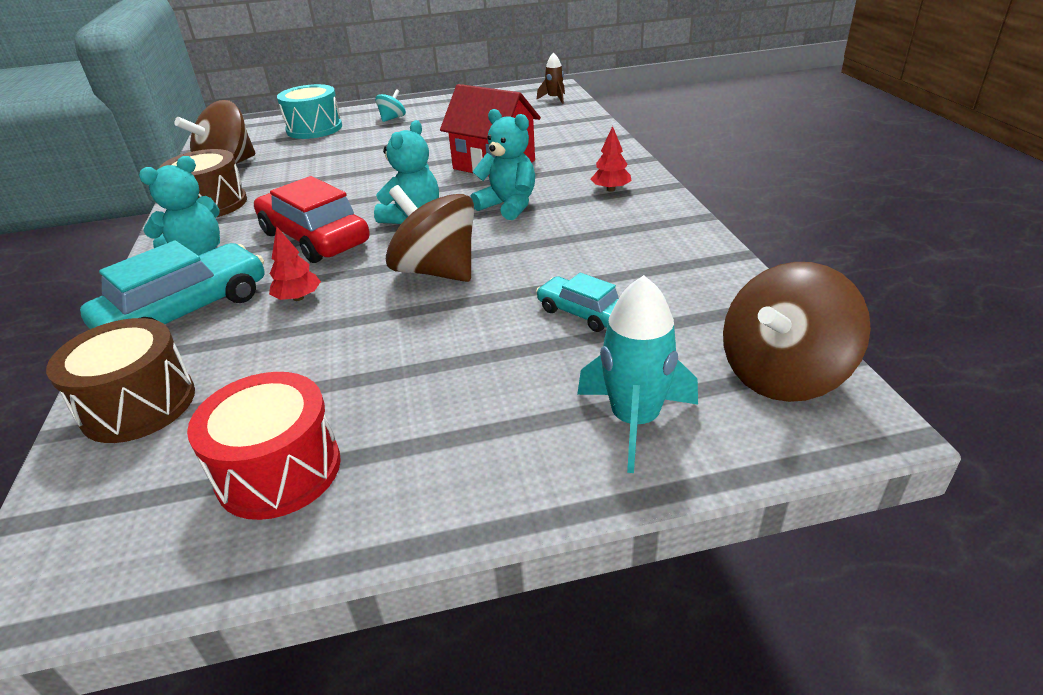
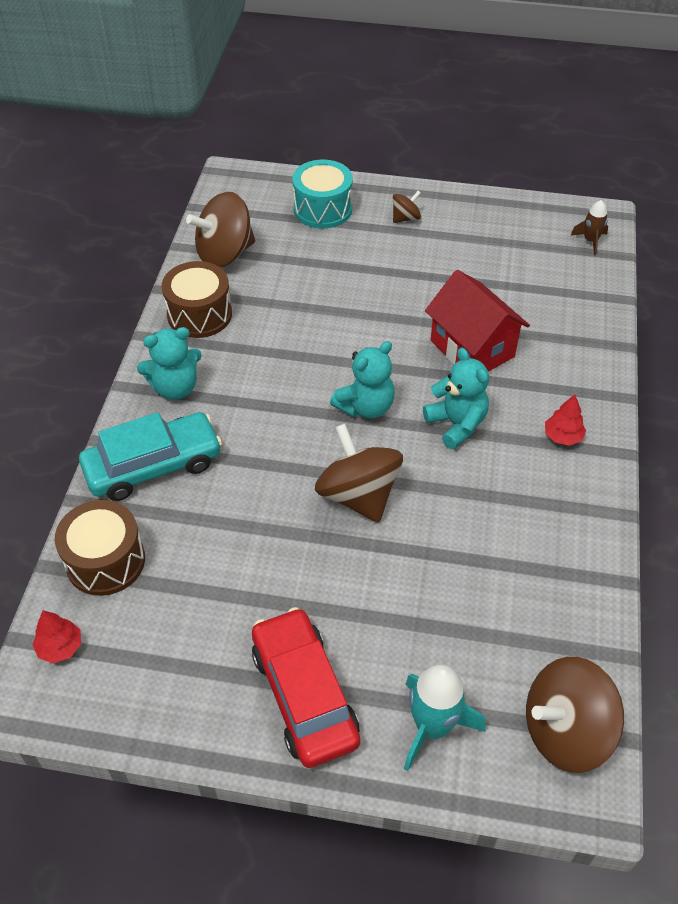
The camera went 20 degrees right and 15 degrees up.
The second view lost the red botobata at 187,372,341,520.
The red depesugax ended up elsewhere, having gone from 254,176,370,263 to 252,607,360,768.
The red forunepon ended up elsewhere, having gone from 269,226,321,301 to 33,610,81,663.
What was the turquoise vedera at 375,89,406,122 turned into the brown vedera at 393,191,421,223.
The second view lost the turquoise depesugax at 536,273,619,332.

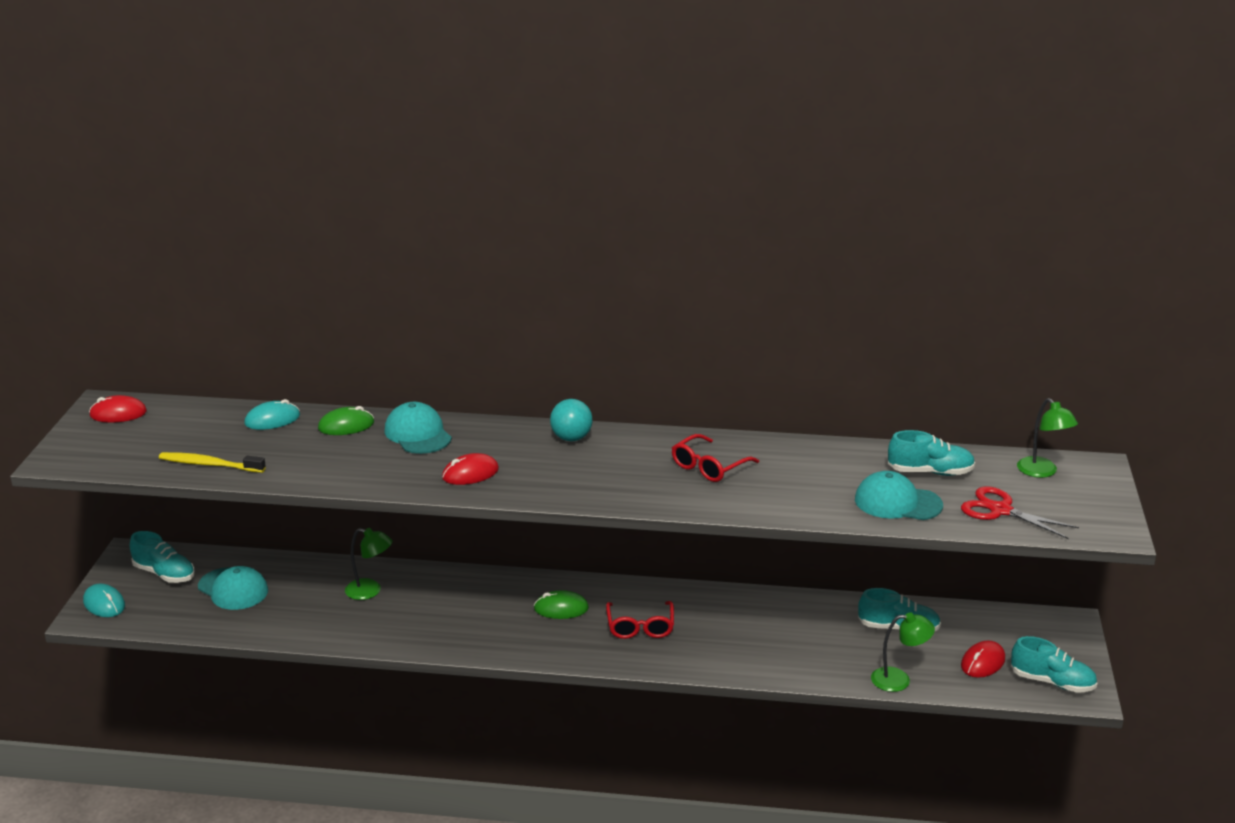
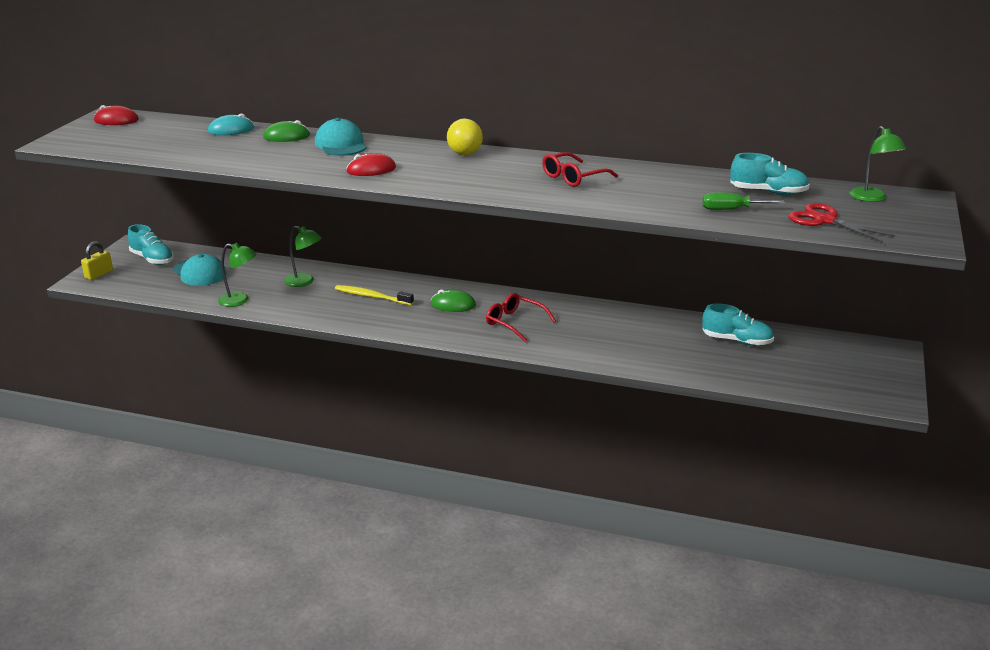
The camera went 10 degrees right and 0 degrees up.
Where the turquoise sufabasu stood at 83,584,125,617, the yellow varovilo came to stand at 81,241,113,280.
The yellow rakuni ended up elsewhere, having gone from 159,452,266,473 to 335,285,414,305.
What was the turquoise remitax at 550,399,593,441 turned into the yellow remitax at 447,119,483,155.
The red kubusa at 606,601,674,639 ended up facing another way, 120 degrees clockwise from before.
Where the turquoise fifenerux stood at 855,471,943,520, the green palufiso came to stand at 703,193,785,210.
The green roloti ended up elsewhere, having gone from 871,613,935,692 to 218,243,257,307.
The second view lost the red sufabasu at 961,641,1005,678.
The second view lost the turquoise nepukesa at 1011,636,1097,693.

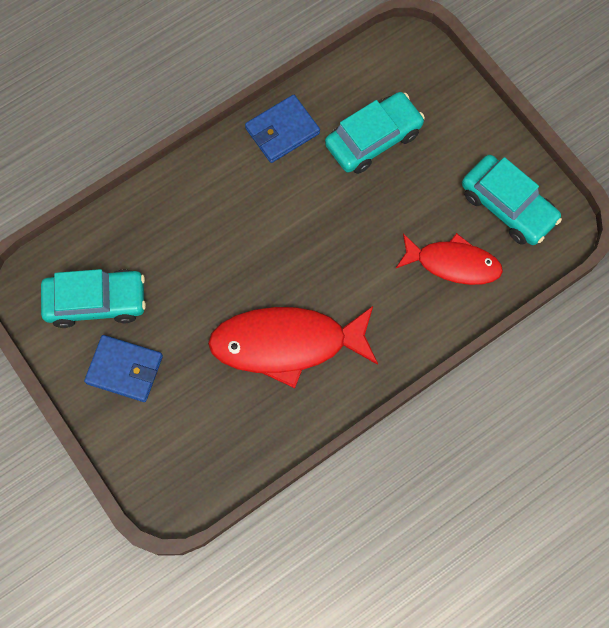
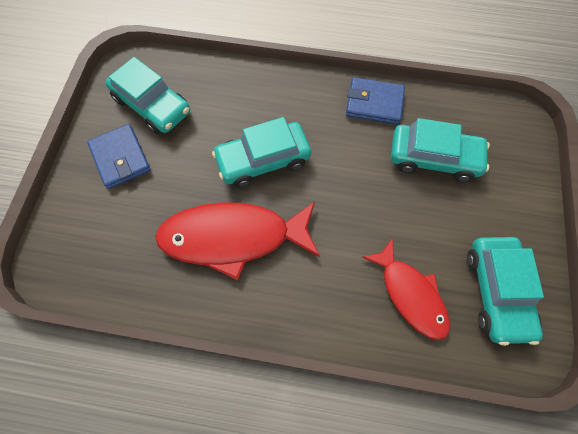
The camera went 45 degrees right and 5 degrees down.
The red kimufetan at 208,306,378,388 ended up facing another way, 45 degrees counterclockwise from before.
The second view gained the turquoise depesugax at 212,117,311,188.

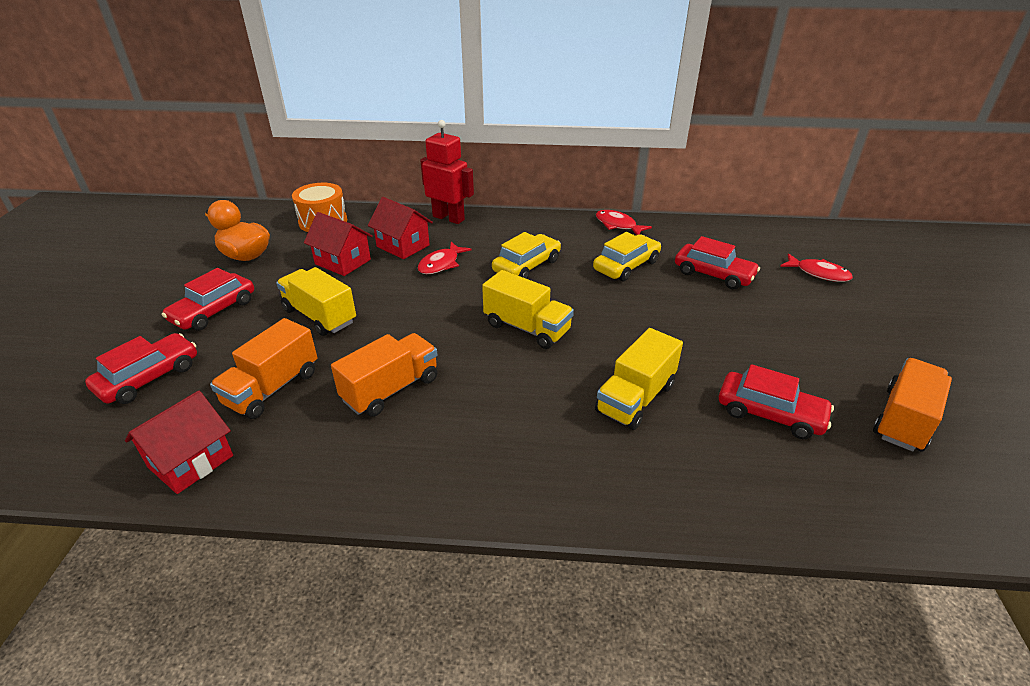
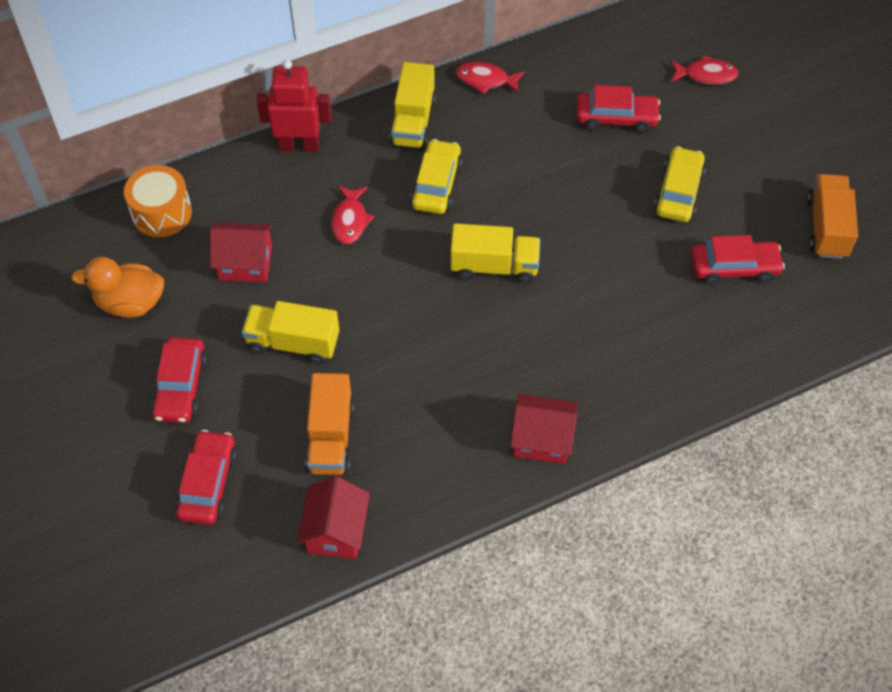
The camera went 30 degrees left and 20 degrees up.
The second view lost the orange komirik at 331,333,438,417.
The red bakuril ended up elsewhere, having gone from 368,197,433,259 to 510,394,578,464.
The yellow depesugax ended up elsewhere, having gone from 593,232,661,281 to 654,146,706,222.
The yellow komirik ended up elsewhere, having gone from 595,328,683,430 to 389,62,436,149.

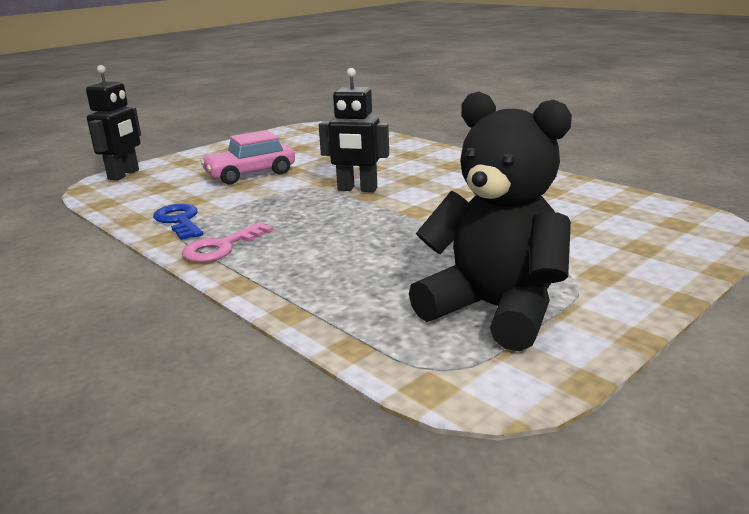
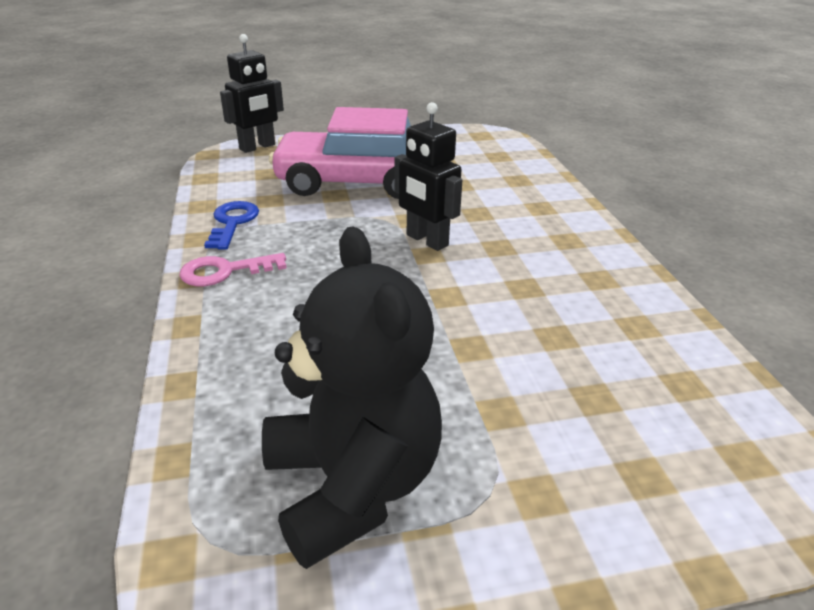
The camera went 30 degrees right and 10 degrees up.
The size of the pink depesugax at 200,130,295,185 changed by a factor of 1.63.

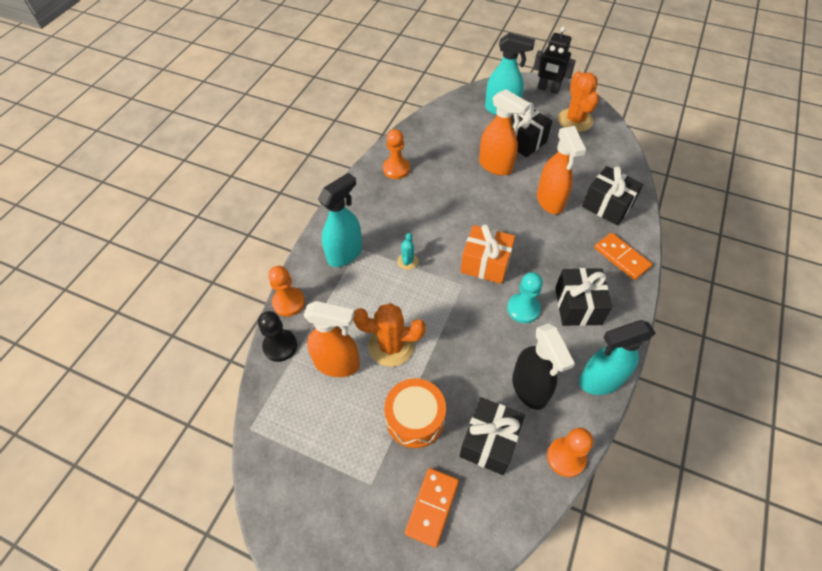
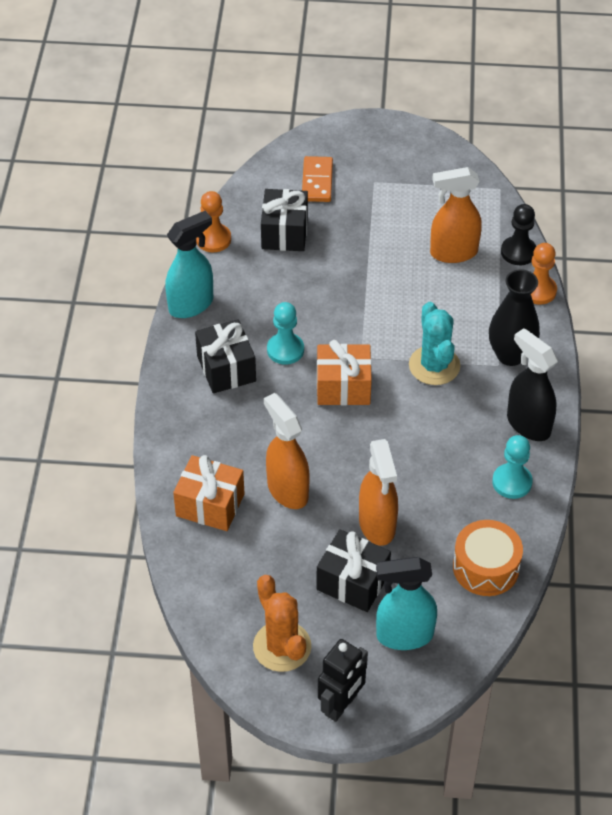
The camera went 160 degrees right and 5 degrees down.
Where the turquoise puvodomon stood at 318,173,362,267, the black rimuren came to stand at 489,269,540,366.
The second view lost the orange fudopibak at 353,303,426,367.
What was the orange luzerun at 383,129,410,179 turned into the turquoise luzerun at 492,435,533,499.
The orange botobata ended up elsewhere, having gone from 384,378,446,448 to 453,520,523,596.
The size of the turquoise fudopibak at 397,233,419,270 changed by a factor of 1.98.
The orange puvodomon at 479,89,531,176 ended up facing another way, 120 degrees counterclockwise from before.
The black puvodomon ended up elsewhere, having gone from 512,324,575,410 to 507,328,558,441.
The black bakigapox at 533,27,576,94 ended up facing another way, 120 degrees clockwise from before.
What was the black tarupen at 582,166,644,225 turned into the orange tarupen at 173,455,245,531.
The second view lost the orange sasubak at 594,233,652,280.

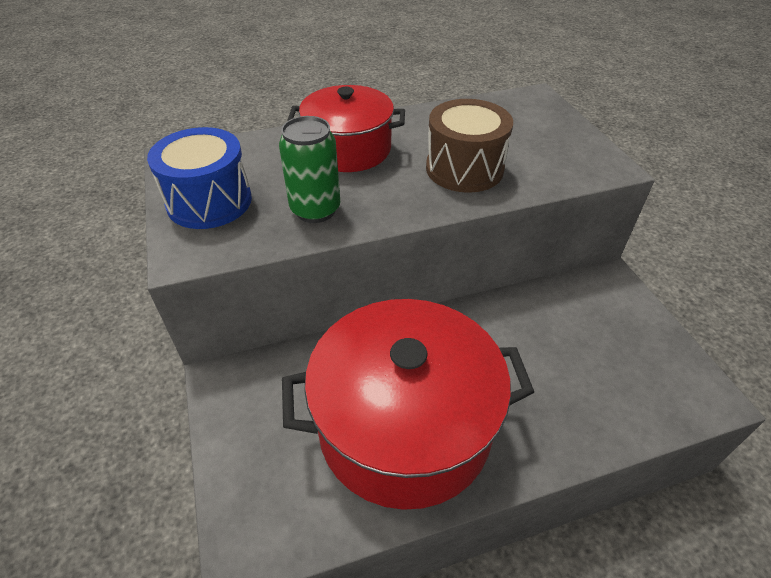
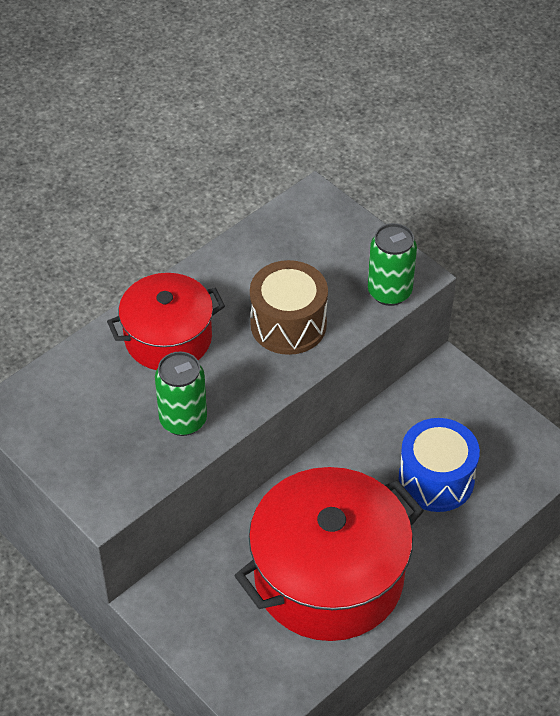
The camera went 25 degrees left and 5 degrees up.
The blue botobata ended up elsewhere, having gone from 147,127,252,229 to 398,418,480,512.
The second view gained the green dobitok at 368,223,417,306.

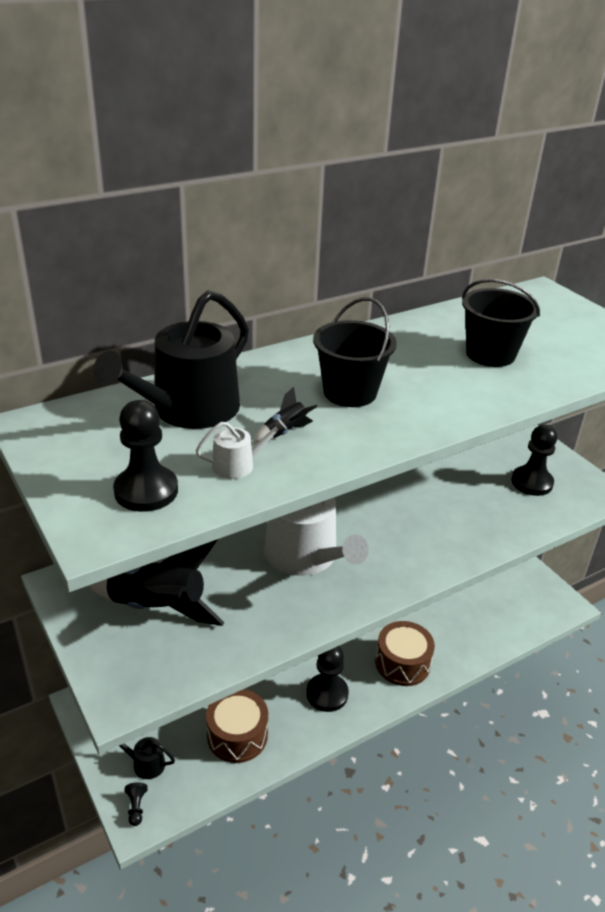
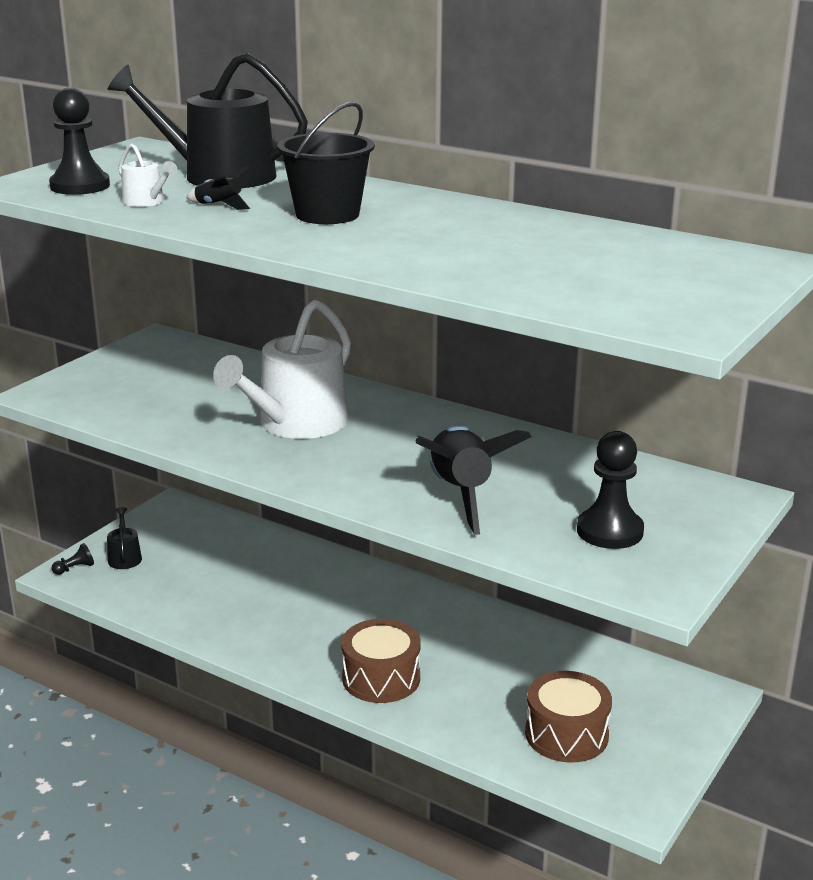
The camera went 65 degrees right and 10 degrees down.
The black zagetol ended up elsewhere, having gone from 89,539,225,626 to 416,426,532,535.
The brown botobata ended up elsewhere, having gone from 206,689,268,763 to 525,671,612,763.
The second view lost the black luzerun at 306,646,349,712.
The second view lost the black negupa at 462,279,540,367.

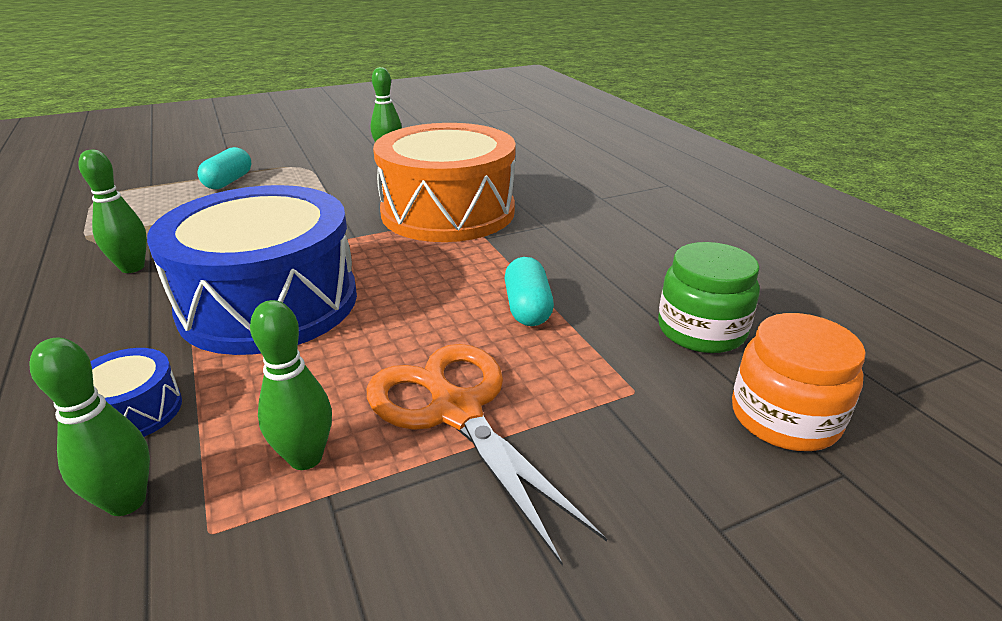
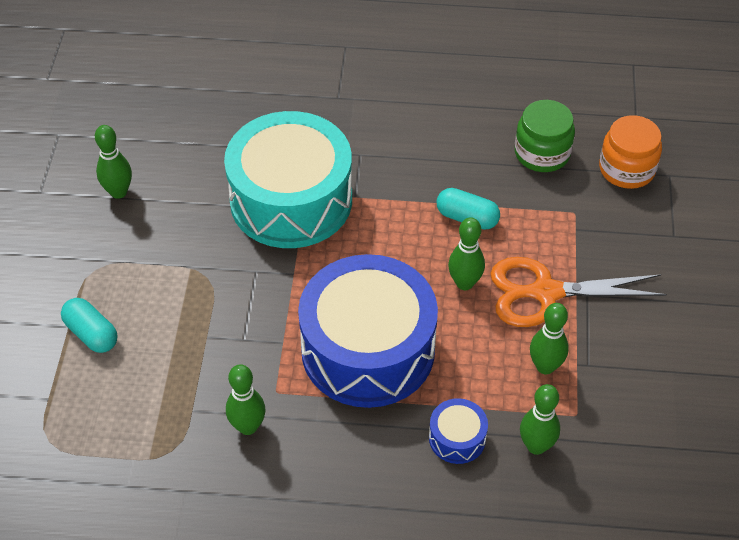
The camera went 60 degrees left and 20 degrees up.
What was the orange botobata at 373,123,516,242 turned into the turquoise botobata at 224,111,352,248.
The second view gained the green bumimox at 448,217,485,290.

